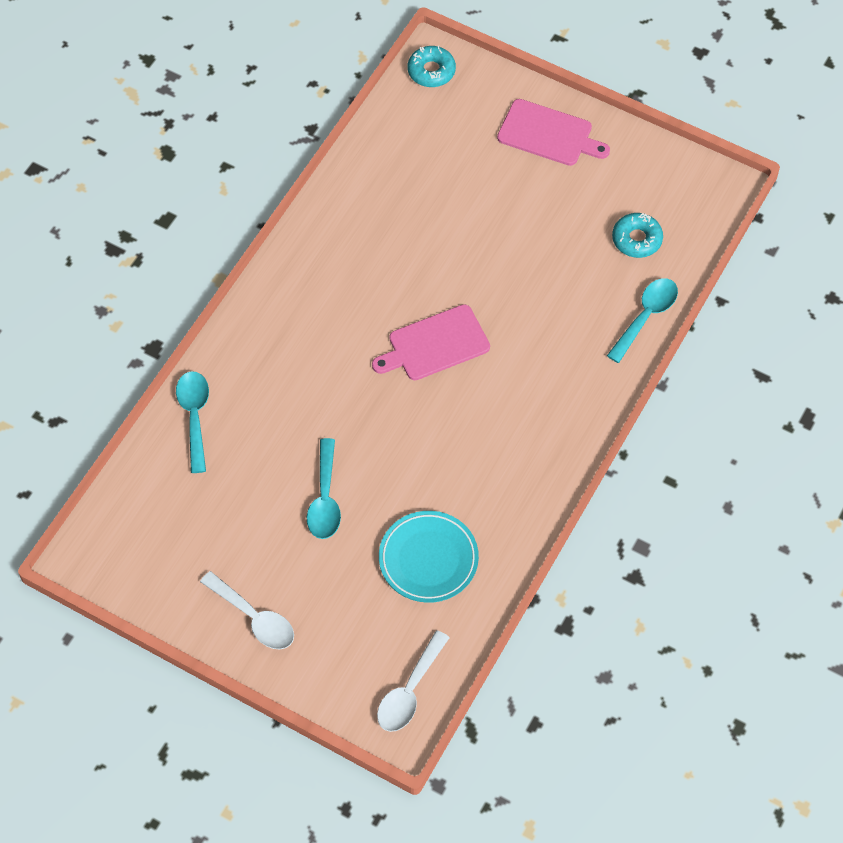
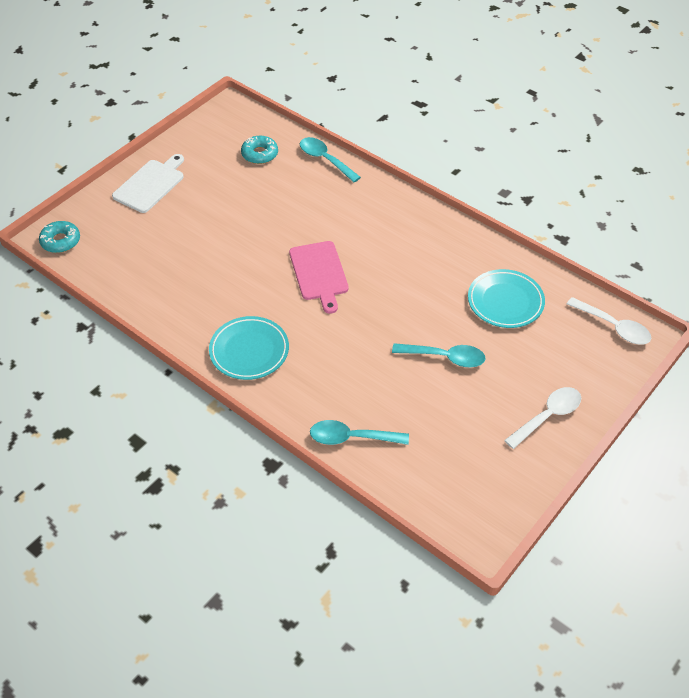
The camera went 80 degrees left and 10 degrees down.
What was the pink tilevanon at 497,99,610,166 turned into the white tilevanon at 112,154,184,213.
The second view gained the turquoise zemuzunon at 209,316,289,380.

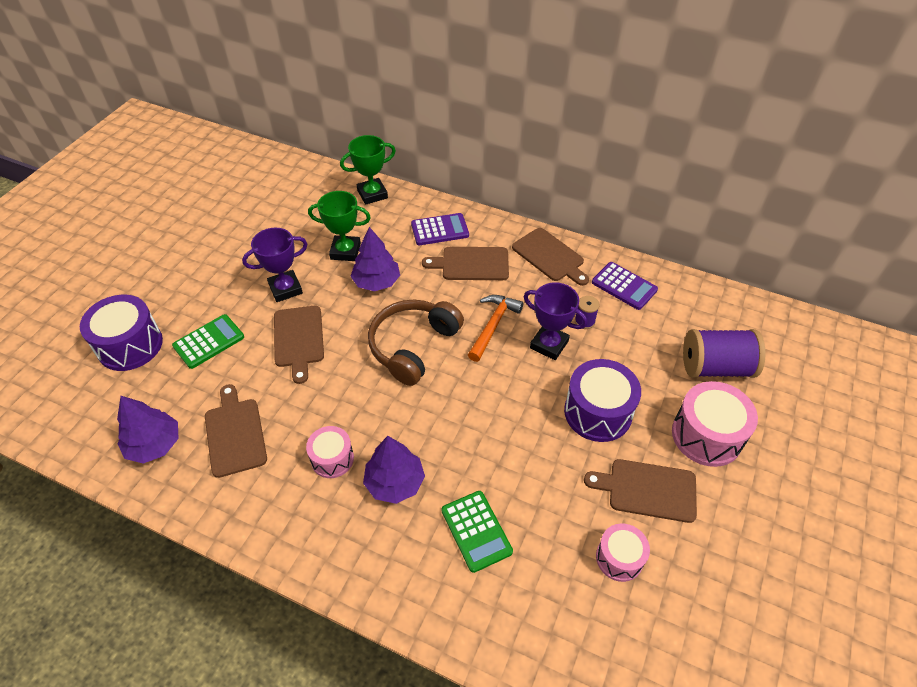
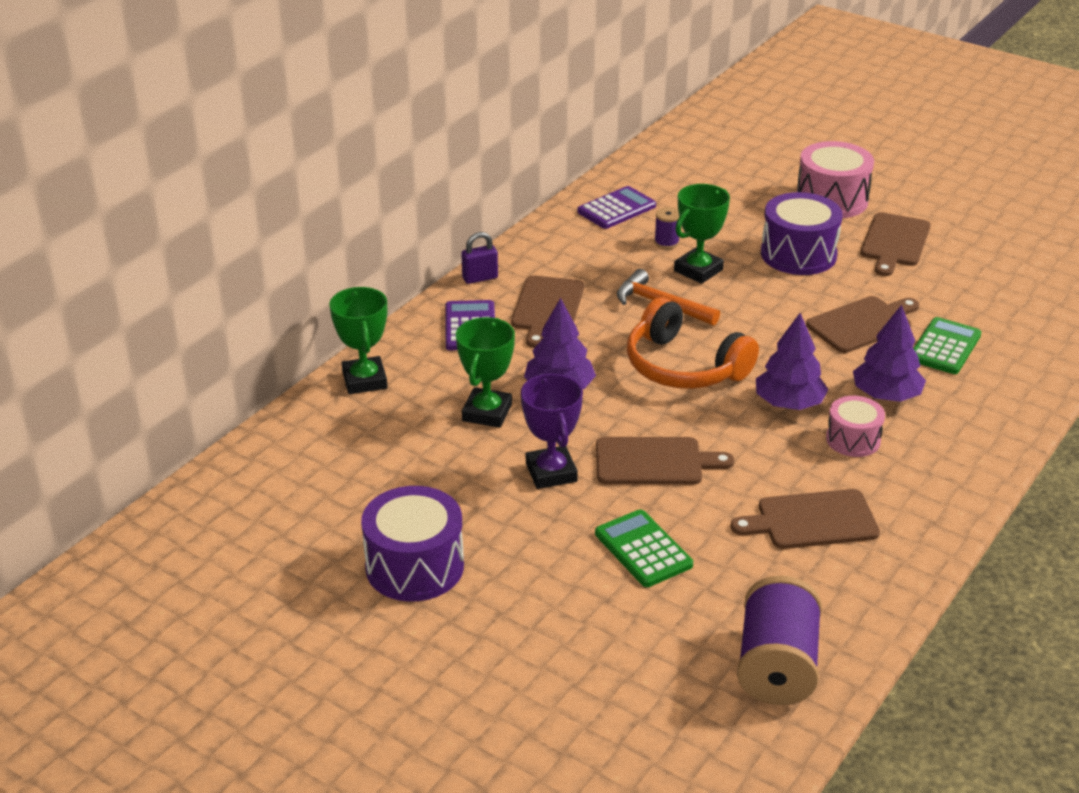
The camera went 80 degrees left and 15 degrees down.
The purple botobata ended up elsewhere, having gone from 80,295,163,371 to 361,486,464,602.
The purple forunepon ended up elsewhere, having gone from 117,396,178,464 to 756,313,828,410.
What was the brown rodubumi at 368,300,464,386 turned into the orange rodubumi at 627,297,759,389.
The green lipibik at 442,491,513,573 ended up facing another way, 45 degrees counterclockwise from before.
The brown tilevanon ended up elsewhere, having gone from 512,228,589,286 to 806,296,919,353.
What was the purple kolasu at 524,283,588,360 turned into the green kolasu at 674,184,730,284.
The second view lost the pink botobata at 596,523,650,582.
The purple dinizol ended up elsewhere, having gone from 683,329,766,378 to 737,576,822,705.
The second view gained the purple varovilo at 461,232,498,284.

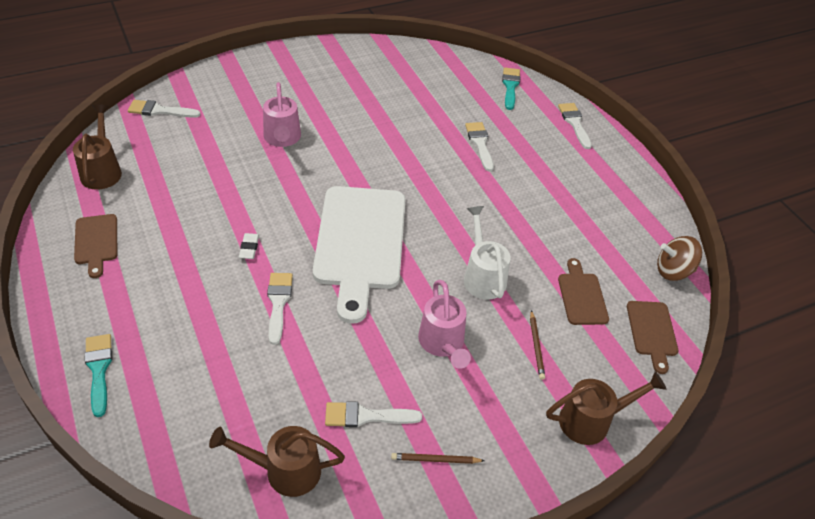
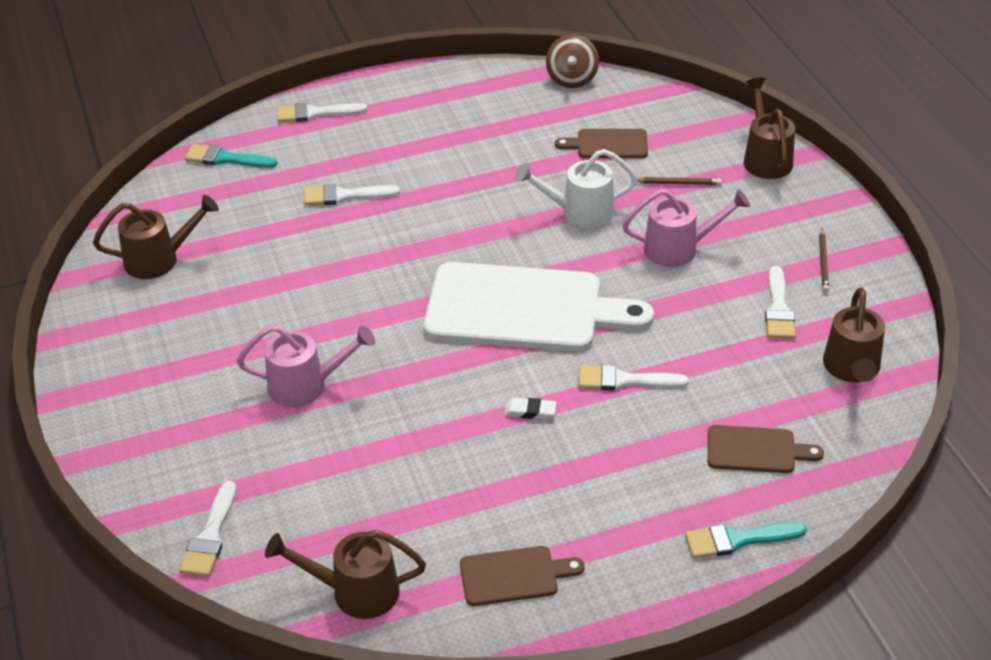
The camera went 80 degrees left and 5 degrees down.
The brown tilevanon ended up elsewhere, having gone from 627,301,678,374 to 708,425,824,473.
The second view gained the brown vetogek at 93,195,219,279.

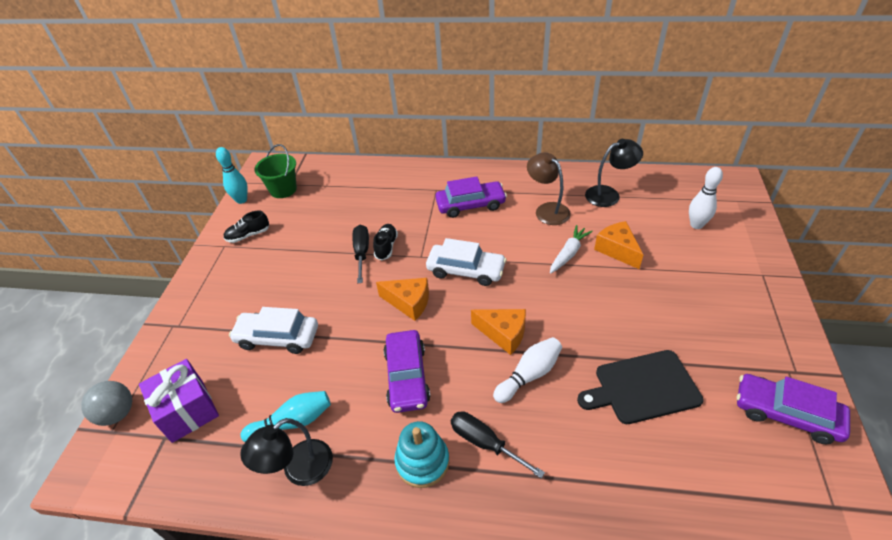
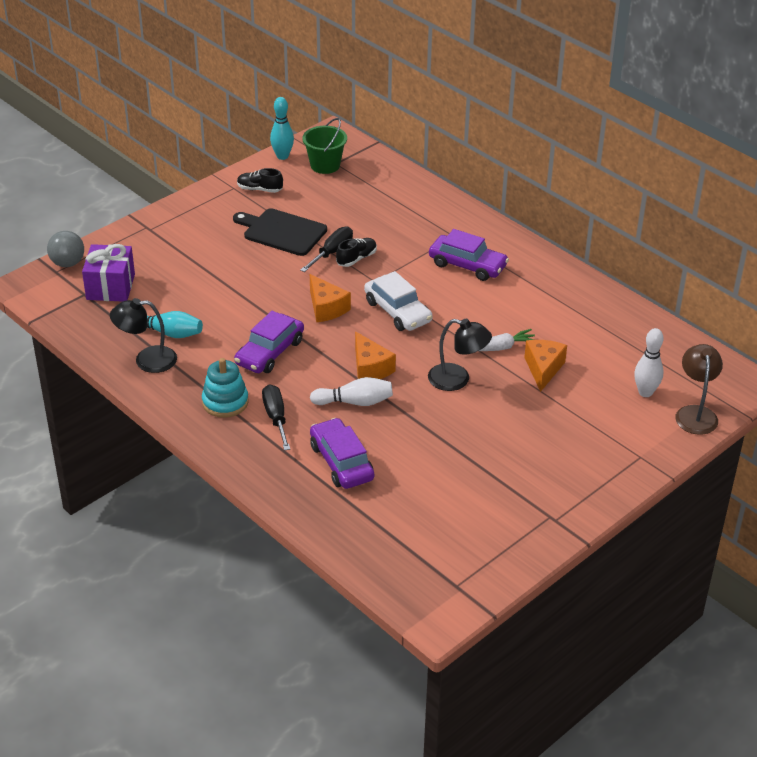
The camera went 35 degrees right and 5 degrees down.
The second view lost the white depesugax at 229,307,318,354.
The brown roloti ended up elsewhere, having gone from 527,152,571,225 to 675,344,723,435.
The black tilevanon ended up elsewhere, having gone from 577,350,704,424 to 233,208,327,256.
The black roloti ended up elsewhere, having gone from 585,139,643,207 to 428,319,492,391.
The purple depesugax ended up elsewhere, having gone from 737,374,850,444 to 310,418,374,489.

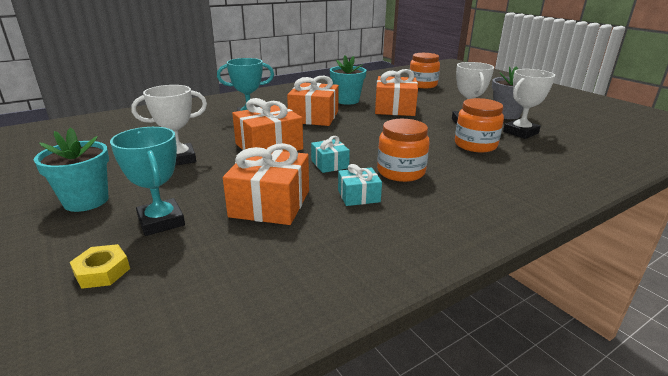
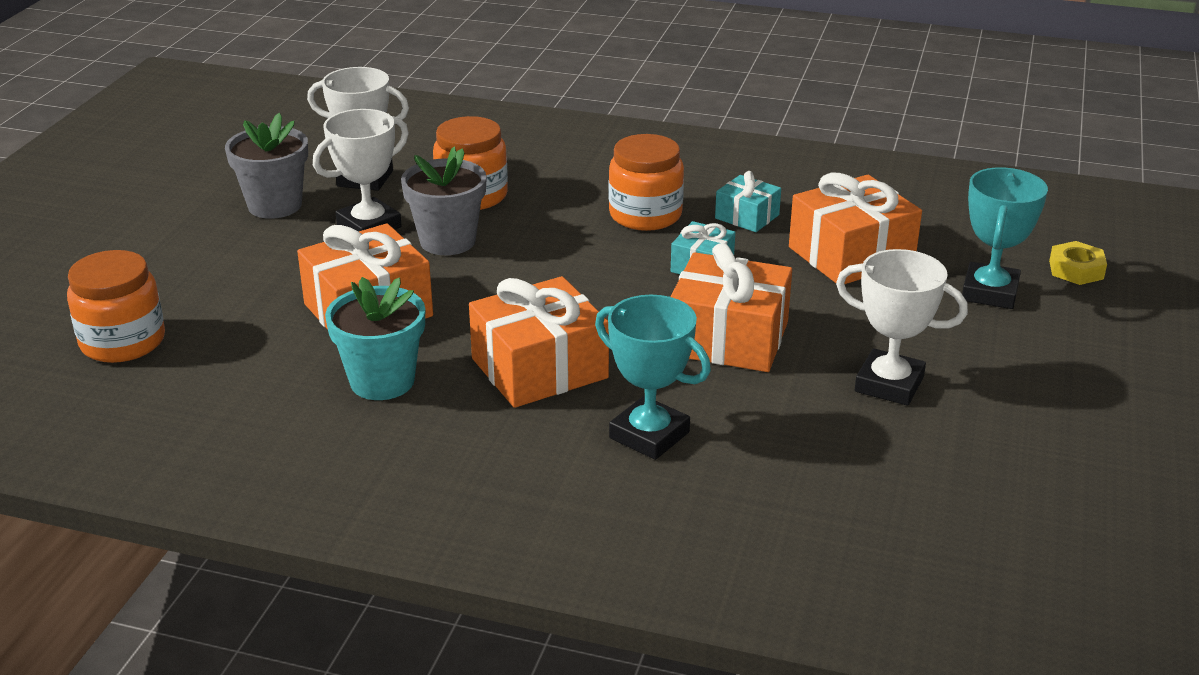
The camera went 130 degrees left and 5 degrees up.
The second view lost the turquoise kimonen at 34,127,109,212.
The second view gained the grey kimonen at 401,147,487,255.

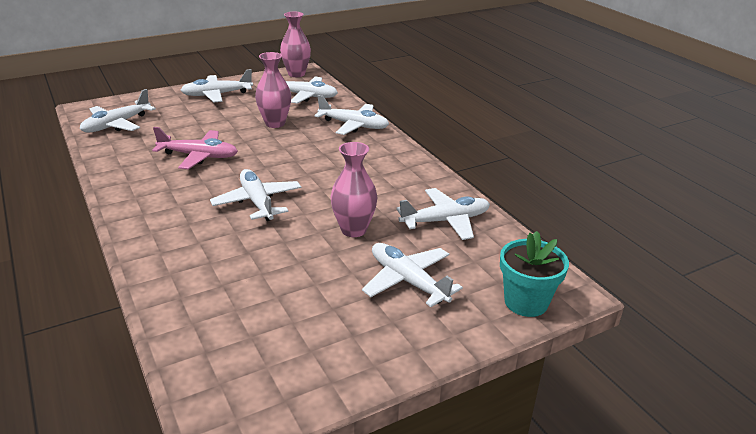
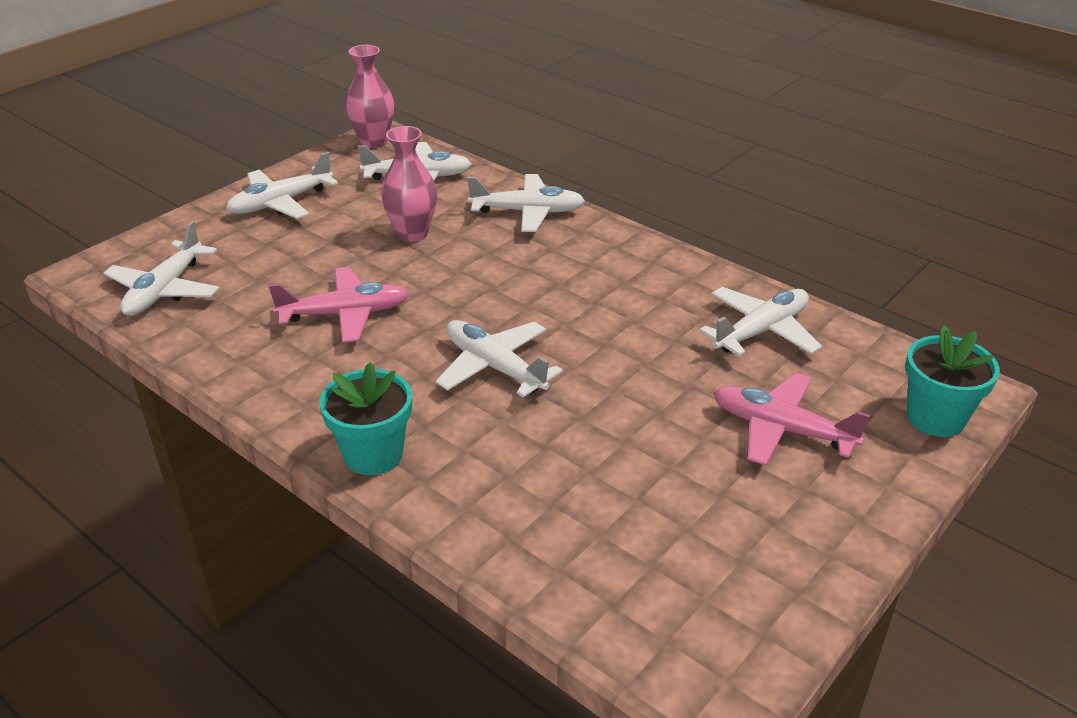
The camera went 20 degrees left and 5 degrees up.
The second view lost the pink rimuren at 331,142,378,237.
What was the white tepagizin at 362,243,463,307 turned into the pink tepagizin at 714,373,870,466.
The second view gained the turquoise kimonen at 320,362,412,475.

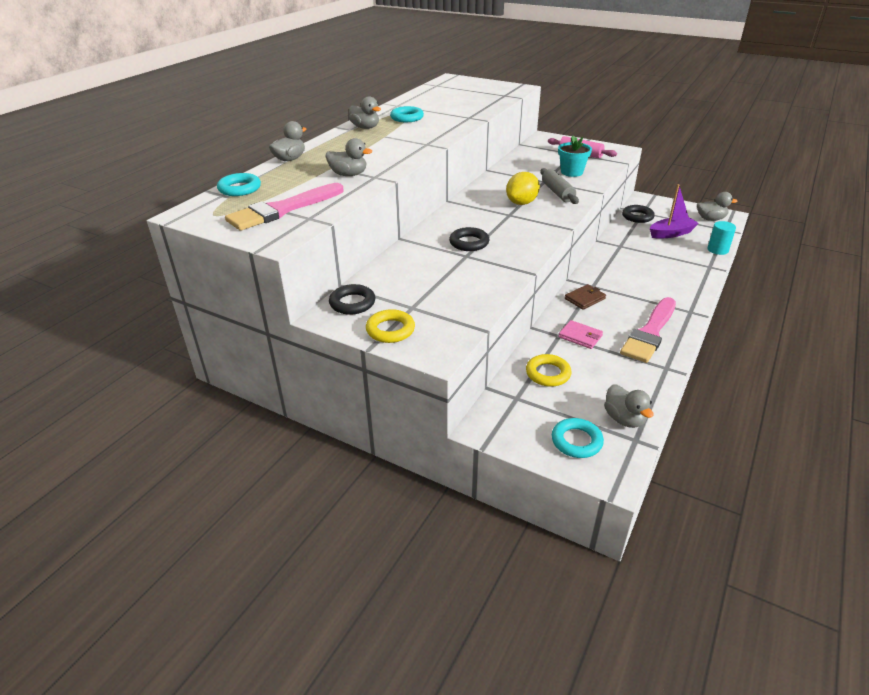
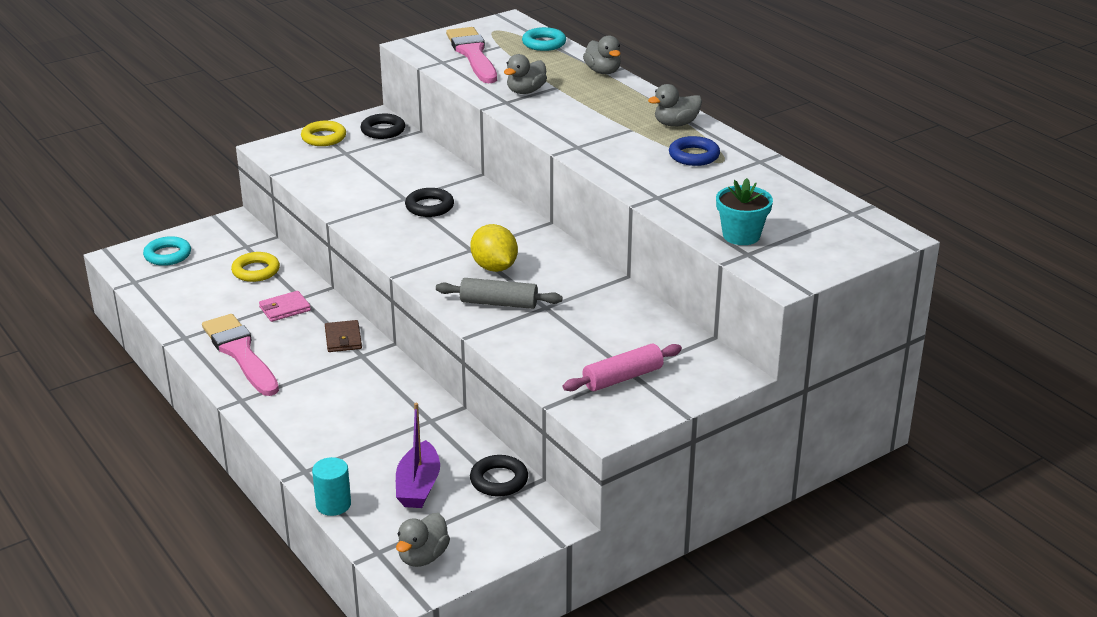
The camera went 115 degrees right and 5 degrees down.
What was the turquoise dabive at 390,106,424,122 turned into the blue dabive at 669,136,720,166.
The turquoise kimonen ended up elsewhere, having gone from 558,136,592,177 to 716,178,773,245.
The second view lost the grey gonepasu at 604,384,654,428.

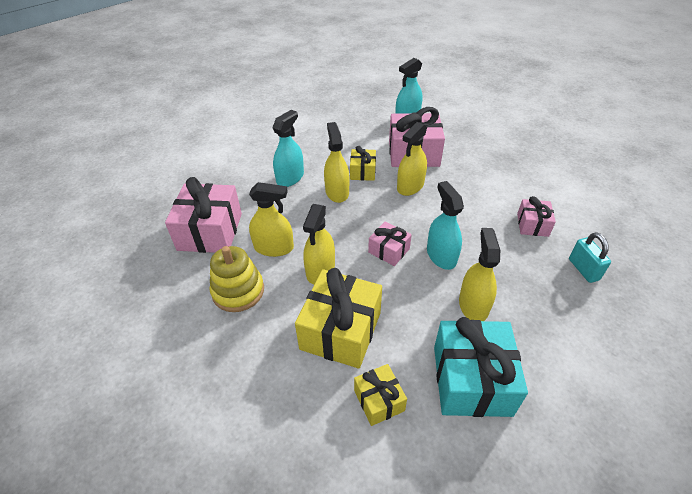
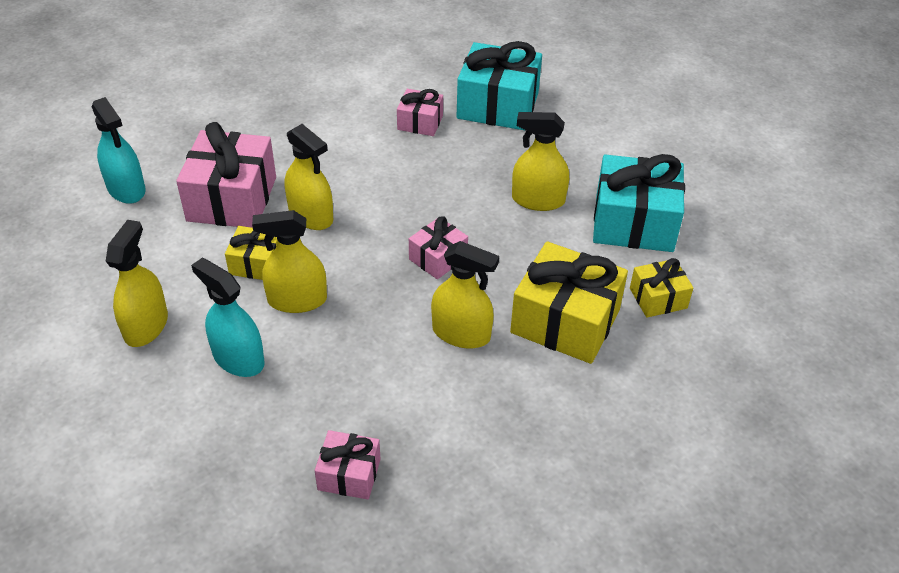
The camera went 85 degrees left and 0 degrees up.
The size of the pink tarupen at 165,177,242,253 changed by a factor of 0.53.
The second view lost the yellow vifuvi at 210,246,264,312.
The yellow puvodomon ended up elsewhere, having gone from 249,182,294,257 to 106,220,168,347.
The second view lost the turquoise puvodomon at 427,181,464,270.
Where the turquoise varovilo stood at 569,232,611,283, the turquoise tarupen came to stand at 457,41,542,130.

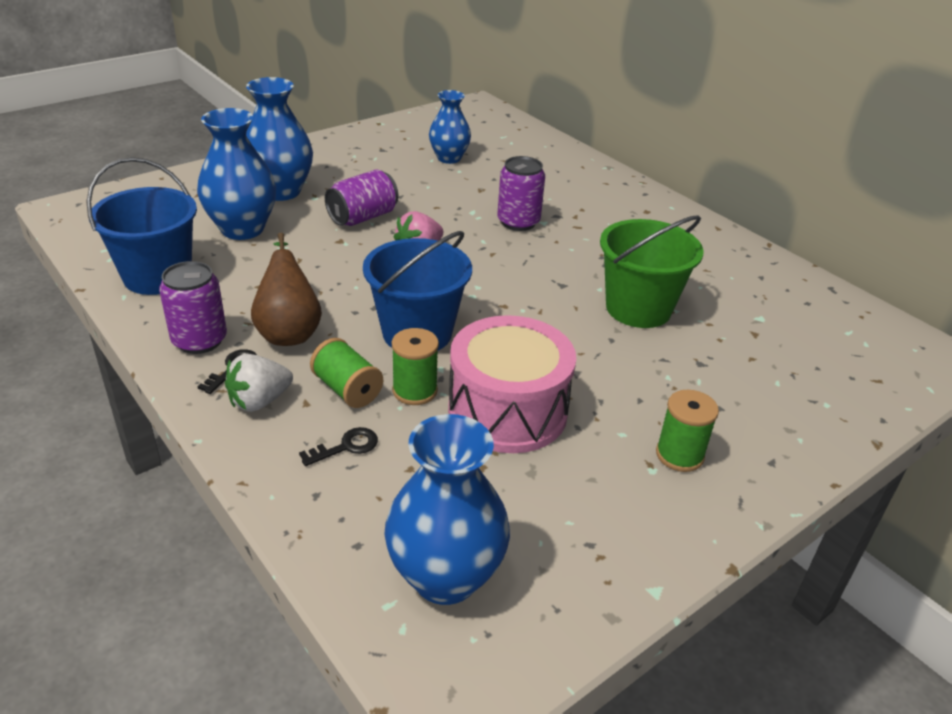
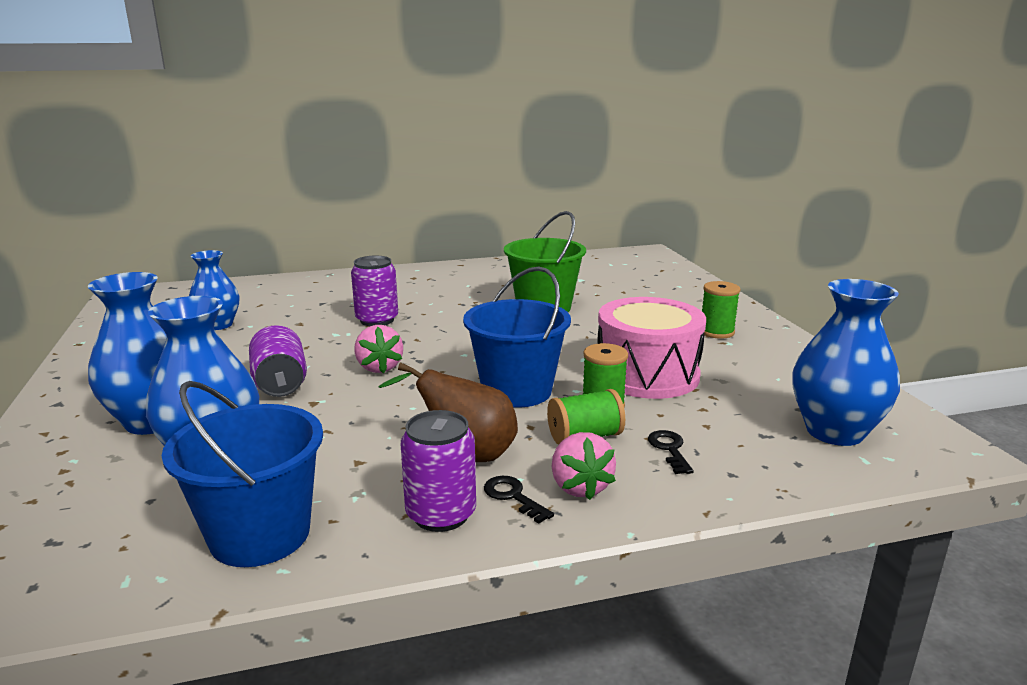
The camera went 65 degrees left and 15 degrees down.
What was the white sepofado at 225,354,293,412 turned into the pink sepofado at 552,432,616,500.

